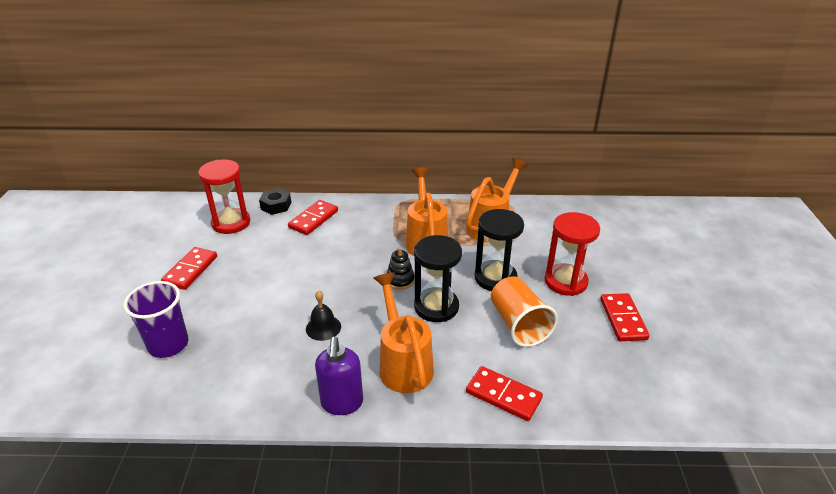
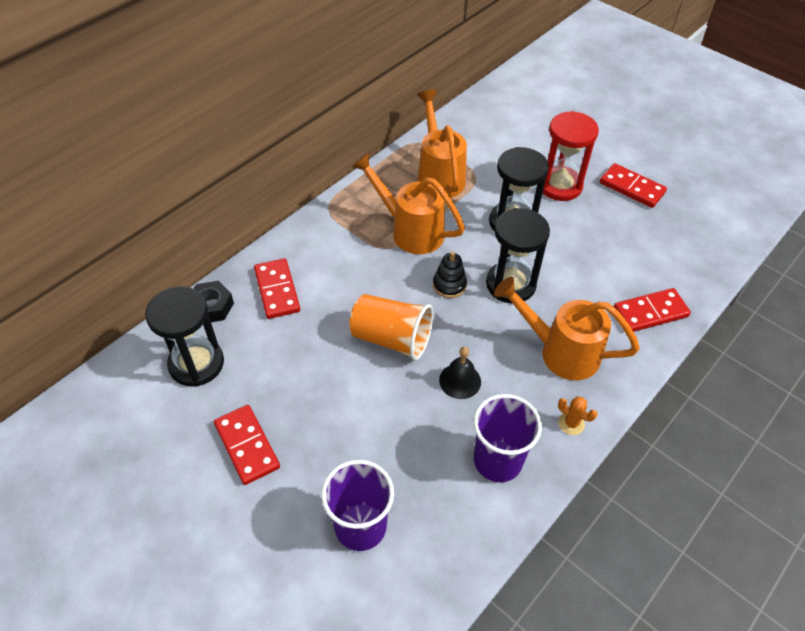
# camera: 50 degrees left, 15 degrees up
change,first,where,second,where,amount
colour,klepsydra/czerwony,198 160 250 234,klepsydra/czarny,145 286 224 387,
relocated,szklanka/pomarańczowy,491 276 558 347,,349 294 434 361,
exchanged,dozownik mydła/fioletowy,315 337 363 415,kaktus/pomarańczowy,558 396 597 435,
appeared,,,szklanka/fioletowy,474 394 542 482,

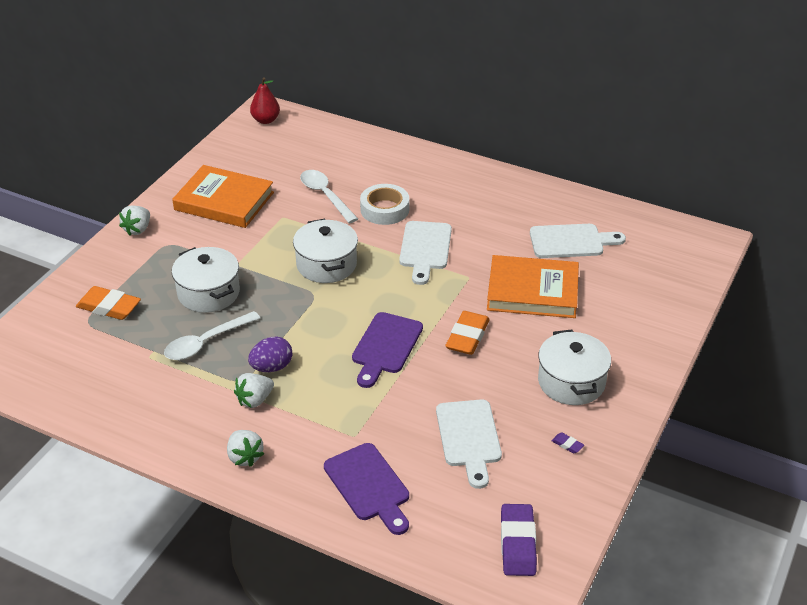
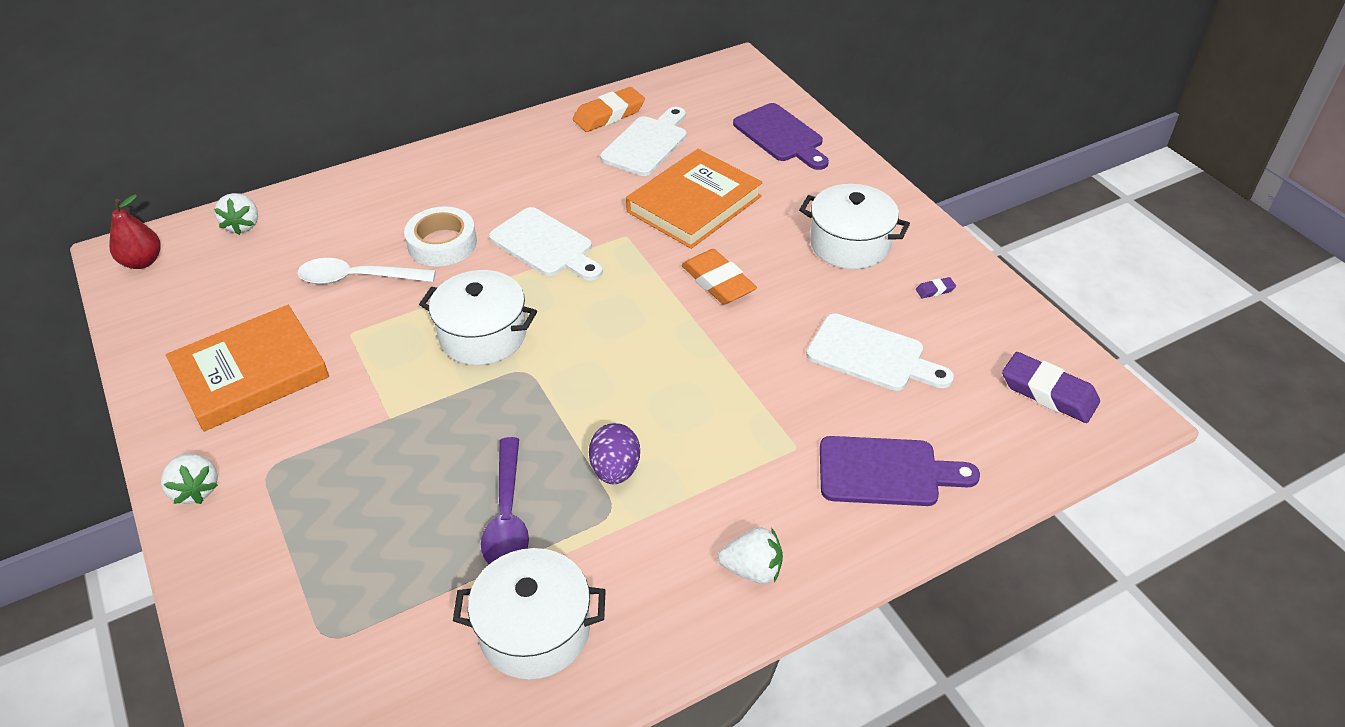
# camera: 55 degrees left, 5 degrees up
change,first,where,second,where,amount
relocated,garnek/biały,172 247 240 313,,453 548 606 680,
relocated,gumka do mazania/pomarańczowy,76 286 141 320,,573 87 645 132,
colour,łyżka/biały,164 311 260 360,łyżka/fioletowy,481 437 529 564,
relocated,deska do krojenia/fioletowy,352 312 423 388,,733 103 829 170,
relocated,truskawka/biały,234 373 274 408,,214 193 258 235,

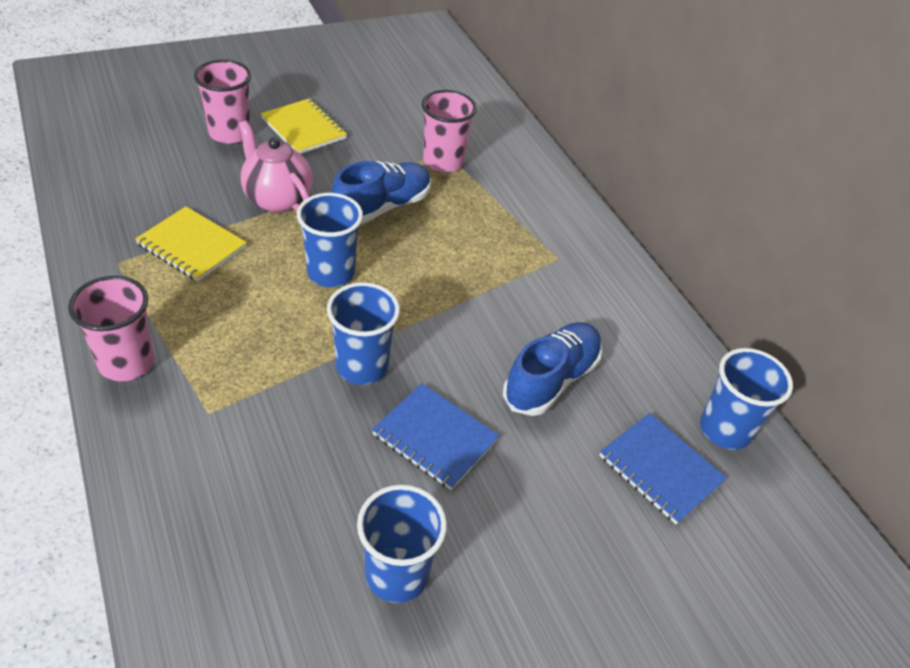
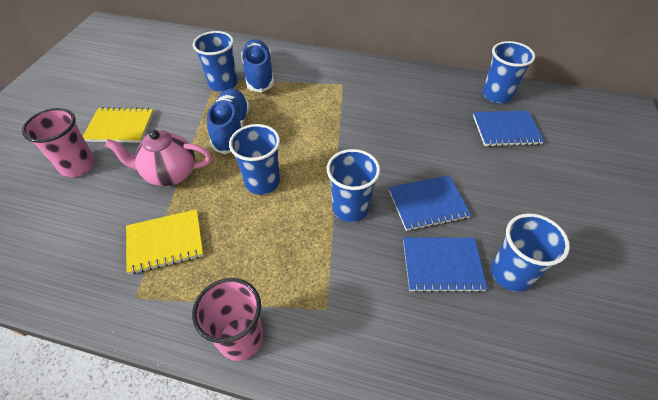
# camera: 45 degrees left, 5 degrees up
change,first,where,second,where,amount
colour,szklanka/różowy,422 90 477 173,szklanka/niebieski,193 31 237 92,
relocated,but/niebieski,503 322 602 416,,241 39 274 92,
appeared,,,zeszyt/niebieski,403 238 487 293,

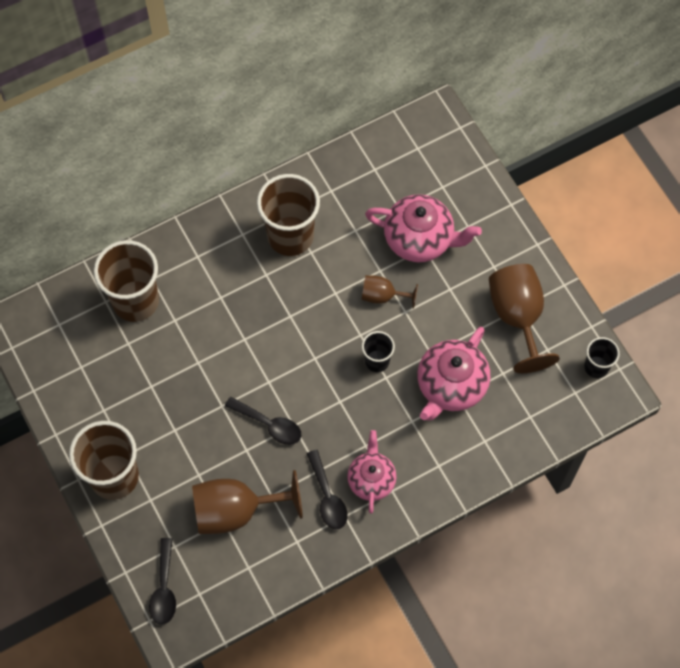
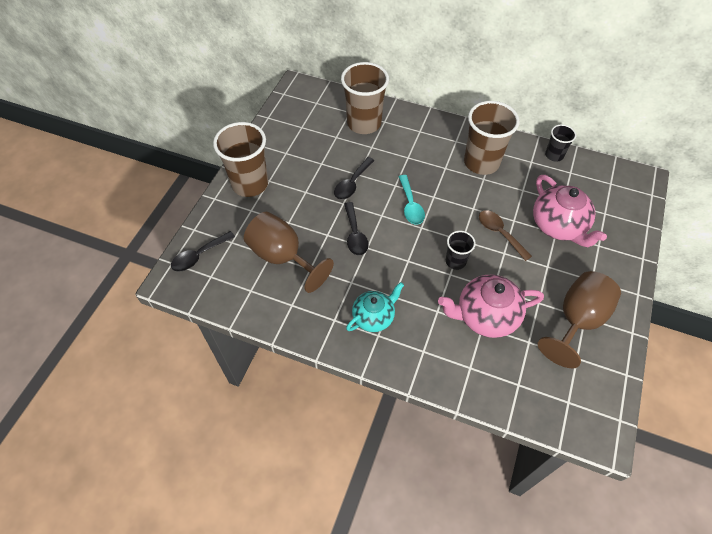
# camera: 50 degrees right, 10 degrees down
change,first,where,second,where,amount
exchanged,kielich/brązowy,362 275 418 309,łyżka/brązowy,479 210 532 261,
relocated,szklanka/czarny,584 337 620 378,,545 124 576 161,
colour,imbryk/różowy,347 430 396 514,imbryk/turkusowy,346 282 404 332,
relocated,łyżka/czarny,307 450 348 530,,334 157 374 200,
appeared,,,łyżka/turkusowy,399 175 425 225,

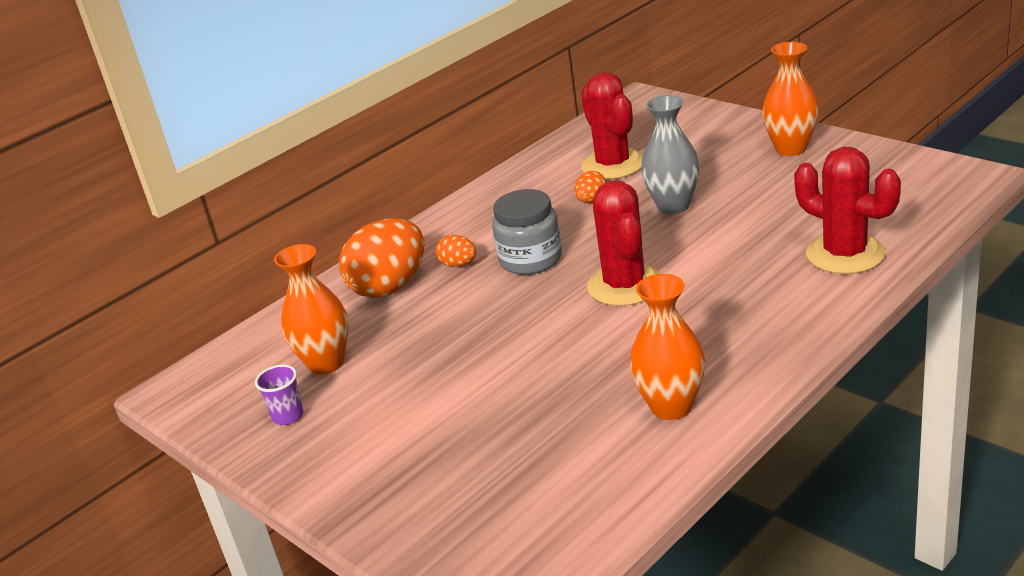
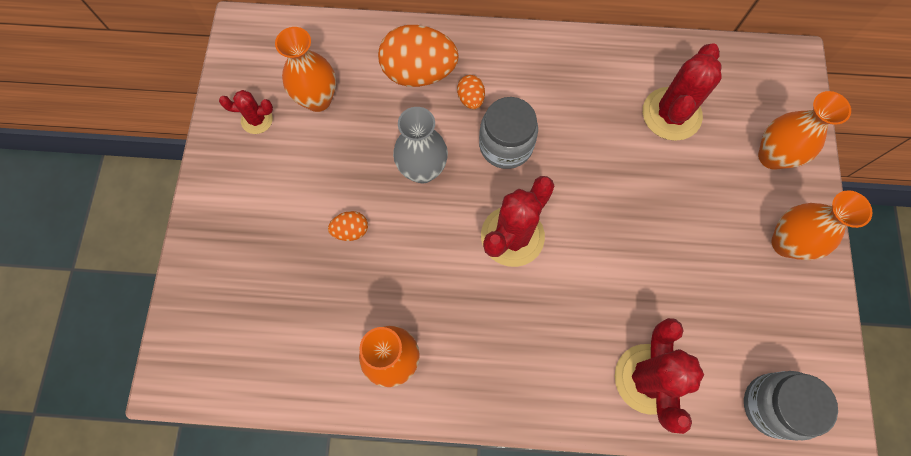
# camera: 45 degrees right, 40 degrees up
change,first,where,second,where,amount
relocated,wazon/szary,641 95 700 214,,393 107 448 183,
relocated,jajko/pomarańczowy,574 171 607 203,,328 211 368 241,
exchanged,szklanka/fioletowy,255 365 303 425,kaktus/czerwony,219 90 273 134,
appeared,,,wazon/pomarańczowy,758 91 851 170,
appeared,,,słoik/szary,744 371 838 440,

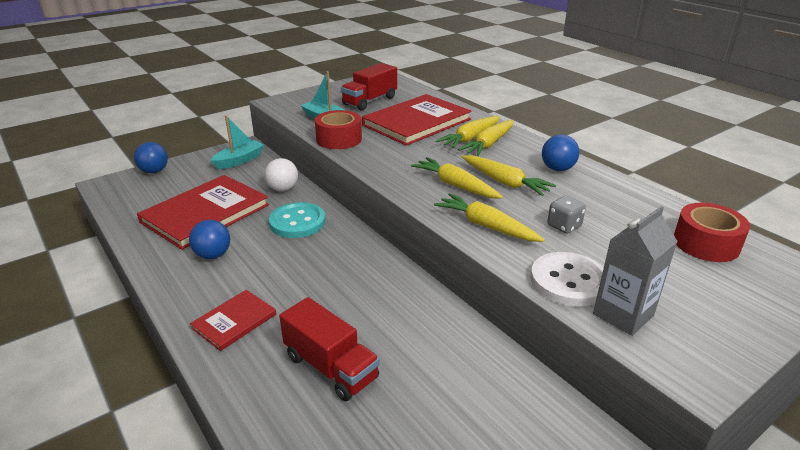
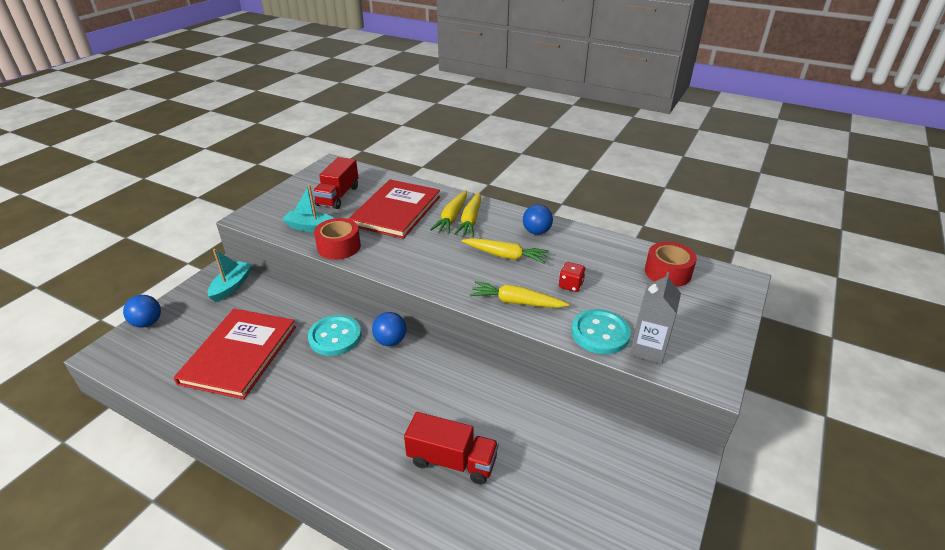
# camera: 25 degrees left, 5 degrees up
change,first,where,second,where,amount
missing,marchewka/żółty,411 157 503 199,,,
missing,piłka/biały,264 158 298 191,,,
colour,kostka do gry/szary,547 196 586 234,kostka do gry/czerwony,559 262 586 292,
relocated,piłka/niebieski,189 220 230 259,,372 312 406 346,
colour,guzik/biały,531 252 604 307,guzik/turkusowy,571 309 631 354,
missing,książka/czerwony,190 290 276 351,,,

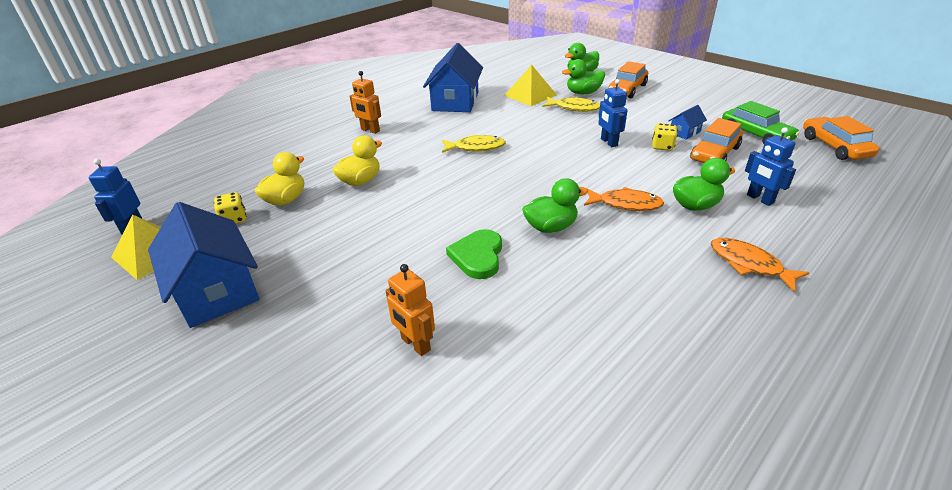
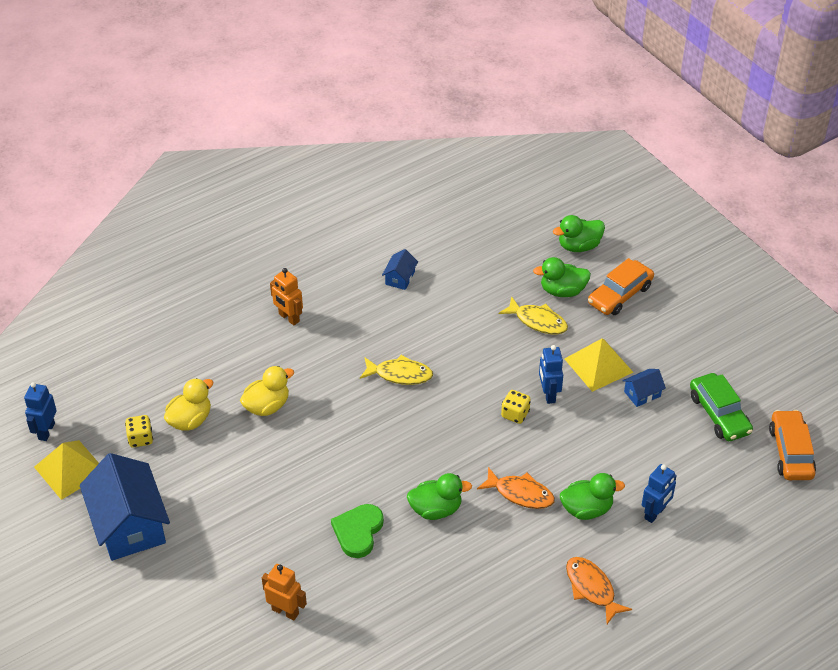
# camera: 10 degrees right, 10 degrees up
change,first,where,second,where,amount
size,domek/niebieski,423 43 483 112,,382 249 418 290,x0.44
relocated,piramida/żółty,504 65 557 106,,565 338 634 392,
missing,samochód/pomarańczowy,690 118 743 163,,,
relocated,kostka do gry/żółty,652 123 678 151,,501 390 531 424,
spun,robot/niebieski,745 127 796 206,,642 464 677 523,120 degrees counterclockwise
spun,robot/pomarańczowy,386 264 435 356,,262 564 307 620,150 degrees clockwise

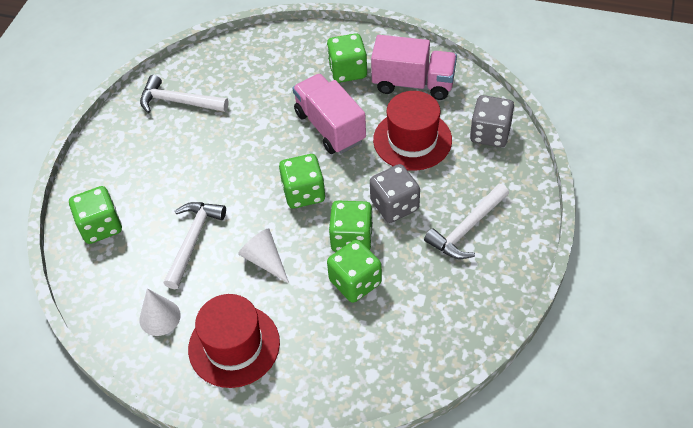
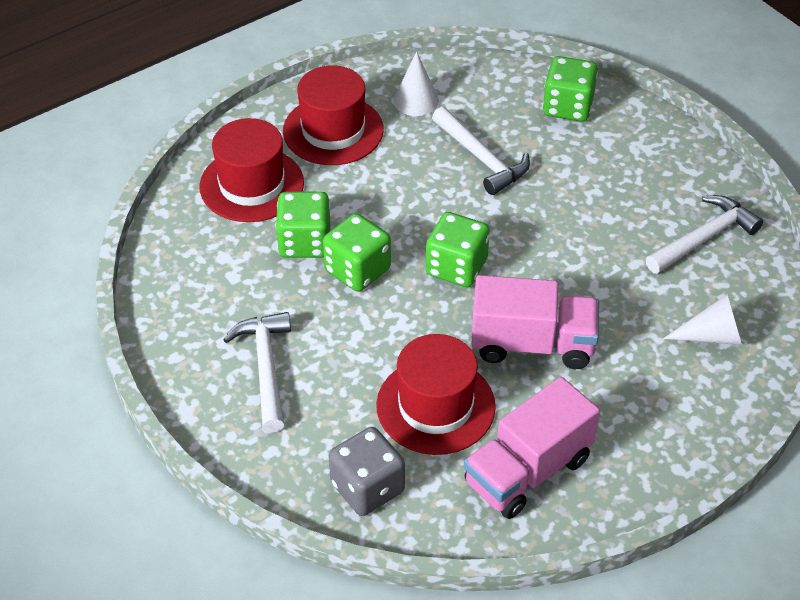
# camera: 125 degrees right, 5 degrees down
change,first,where,second,where,amount
missing,kostka do gry/zielony,327 33 367 83,,,
missing,kostka do gry/szary,370 164 420 223,,,
relocated,stożek/biały,238 228 289 283,,663 294 742 345,
appeared,,,kapelusz/czerwony,199 118 304 222,

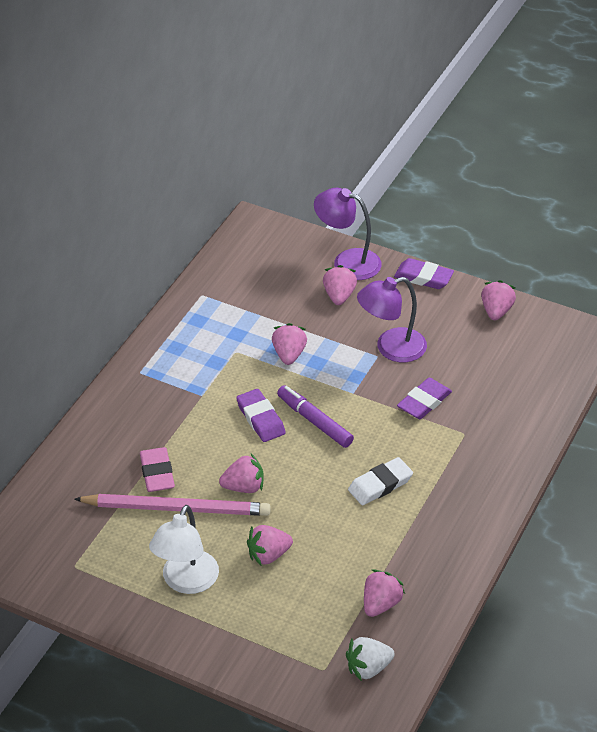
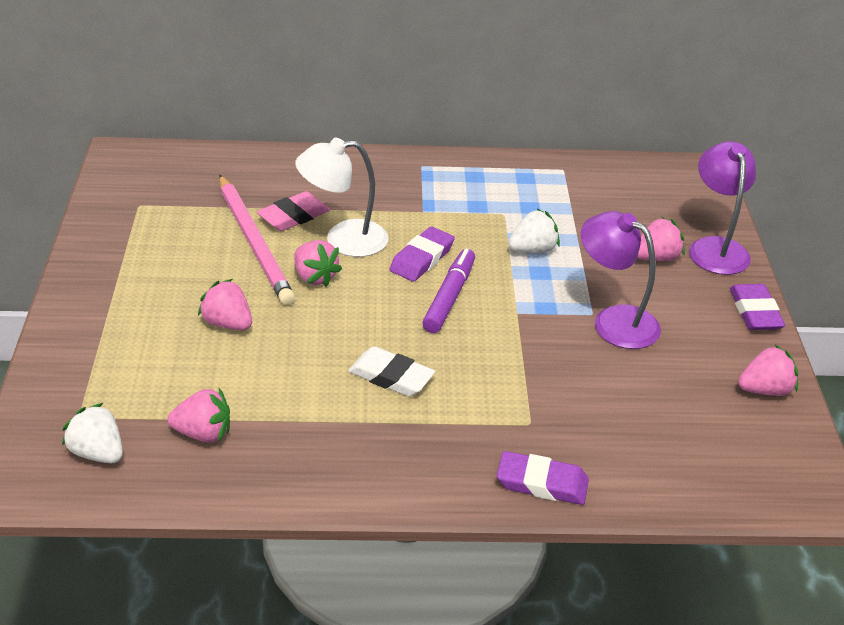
# camera: 60 degrees right, 5 degrees down
change,first,where,second,where,amount
colour,truskawka/różowy,272 323 307 365,truskawka/biały,508 209 560 253,
relocated,gumka do mazania/fioletowy,397 378 452 419,,497 451 589 505,
relocated,lampka/biały,149 505 219 594,,295 138 388 257,

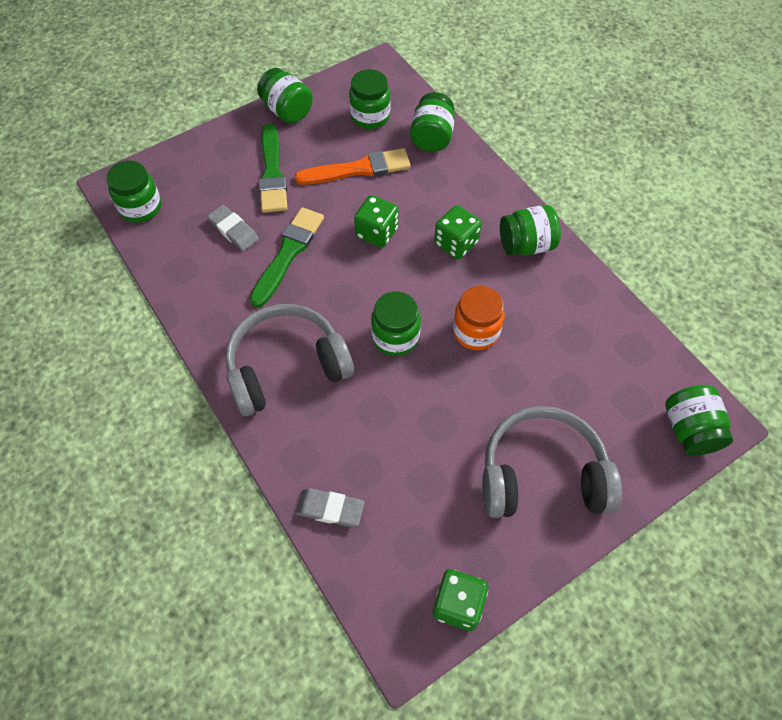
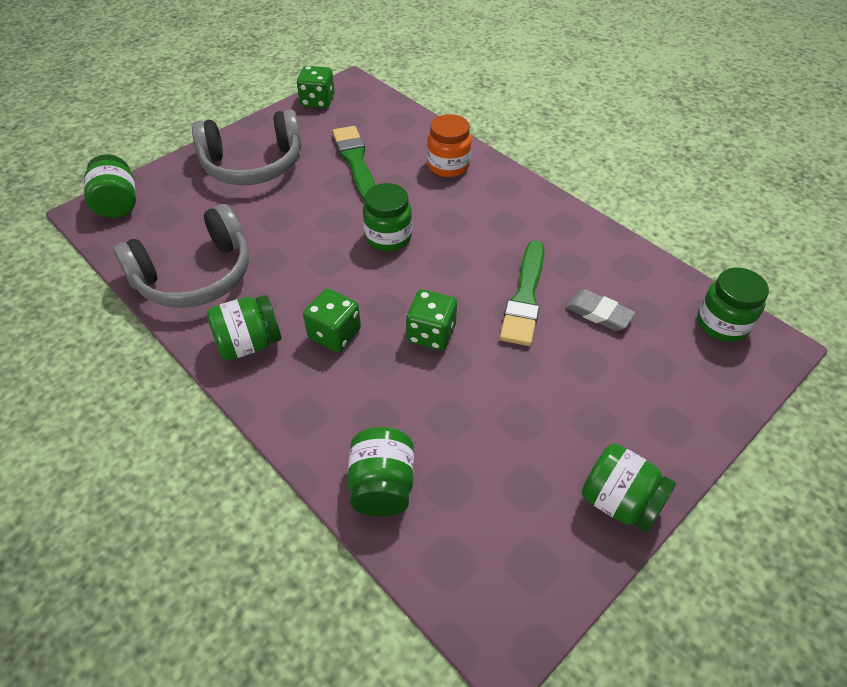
# camera: 170 degrees right, 10 degrees down
change,first,where,second,where,amount
missing,słoik/zielony,349 69 391 129,,,
relocated,pędzel/zielony,259 123 287 213,,332 126 376 201,
missing,pędzel/pomarańczowy,294 148 411 185,,,
relocated,słoik/pomarańczowy,453 286 505 350,,427 114 472 177,
relocated,słuchawki/szary,225 304 354 416,,113 204 249 308,
missing,gumka do mazania/szary,296 488 364 527,,,

